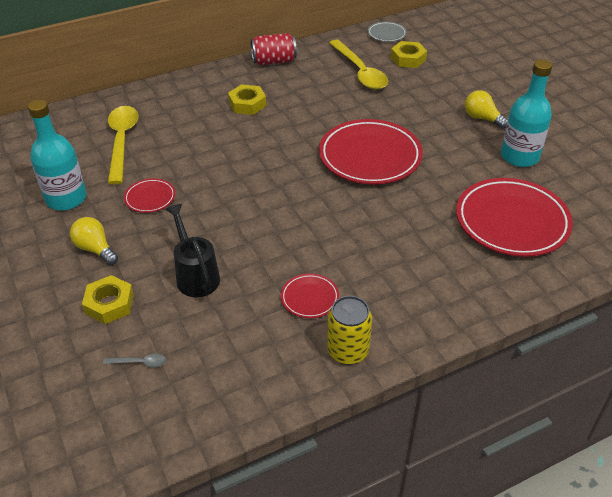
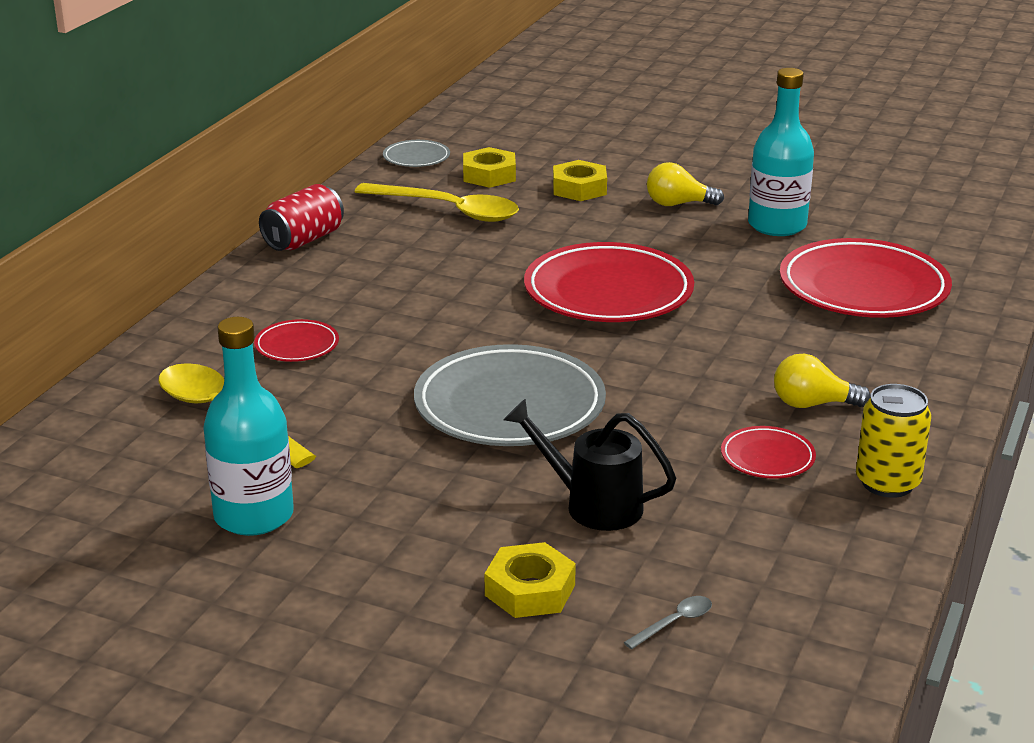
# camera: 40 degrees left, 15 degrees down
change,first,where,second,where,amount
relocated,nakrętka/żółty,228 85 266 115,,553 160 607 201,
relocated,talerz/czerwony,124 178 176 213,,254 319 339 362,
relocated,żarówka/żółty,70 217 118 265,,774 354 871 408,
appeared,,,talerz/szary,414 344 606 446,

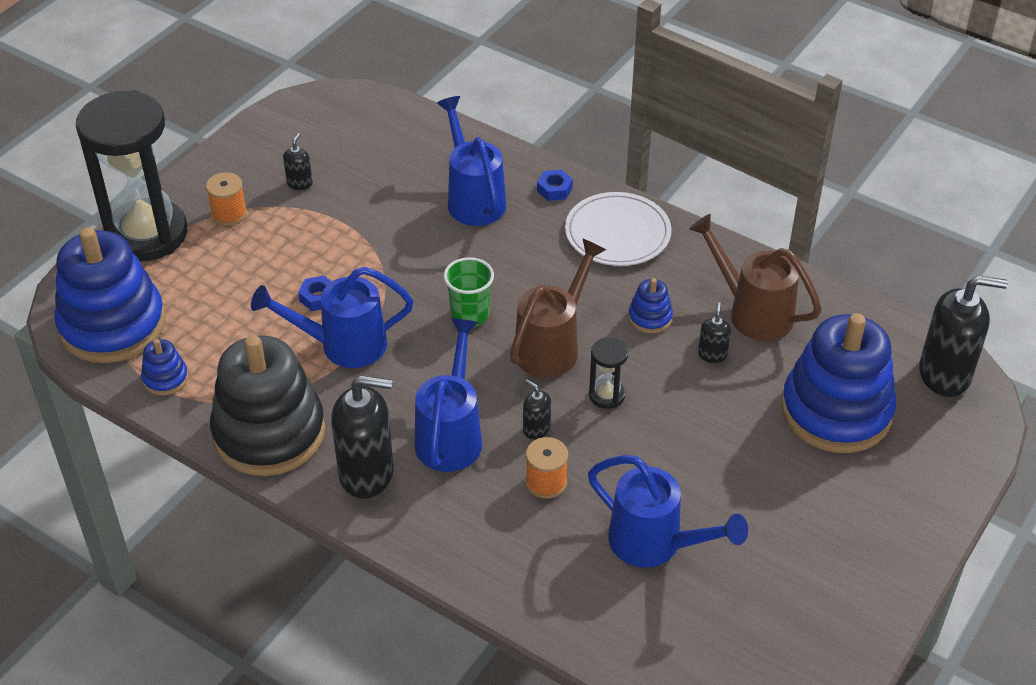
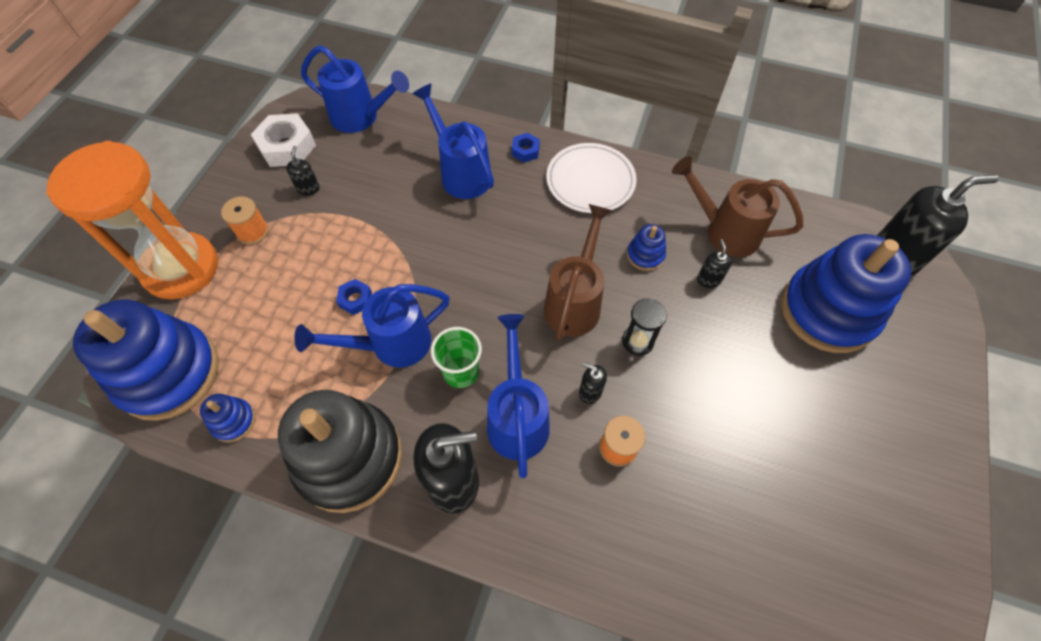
# camera: 15 degrees left, 15 degrees up
change,first,where,second,where,amount
colour,klepsydra/czarny,76 90 187 261,klepsydra/pomarańczowy,46 141 218 299,
relocated,szklanka/zielony,443 257 494 326,,431 327 482 388,
relocated,konewka/niebieski,588 455 748 568,,301 45 409 133,
appeared,,,nakrętka/biały,251 113 316 167,

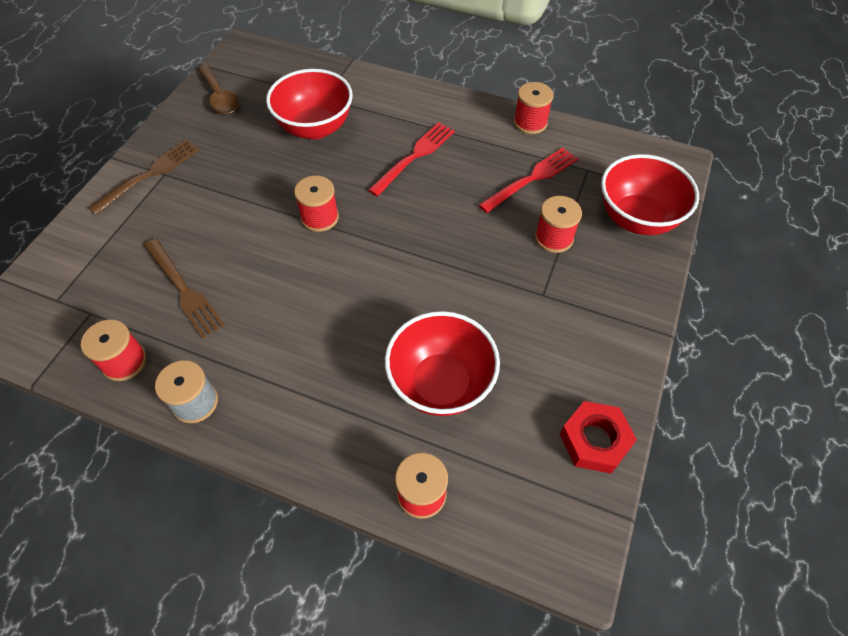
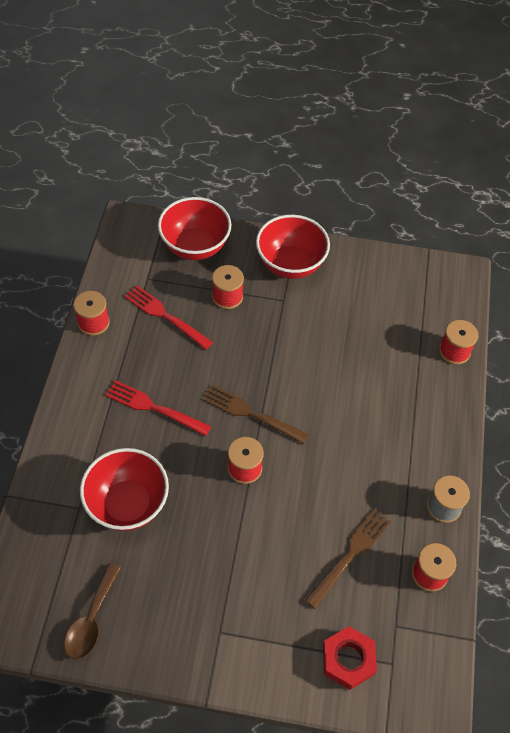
# camera: 105 degrees left, 0 degrees up
change,first,where,second,where,amount
spun,łyżka/brązowy,198 65 239 114,,64 563 121 660,150 degrees clockwise
relocated,widelec/brązowy,88 140 200 215,,203 385 309 444,
relocated,miska/czerwony,385 311 500 416,,256 215 330 279,
relocated,nakrętka/czerwony,560 401 637 474,,323 626 377 690,

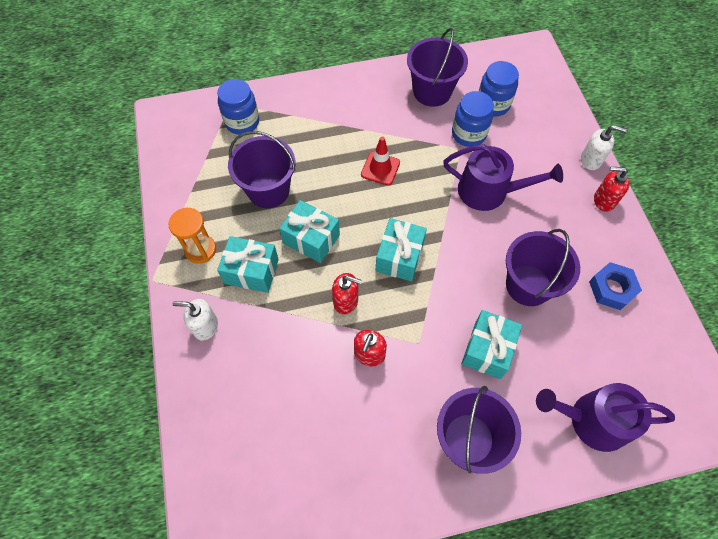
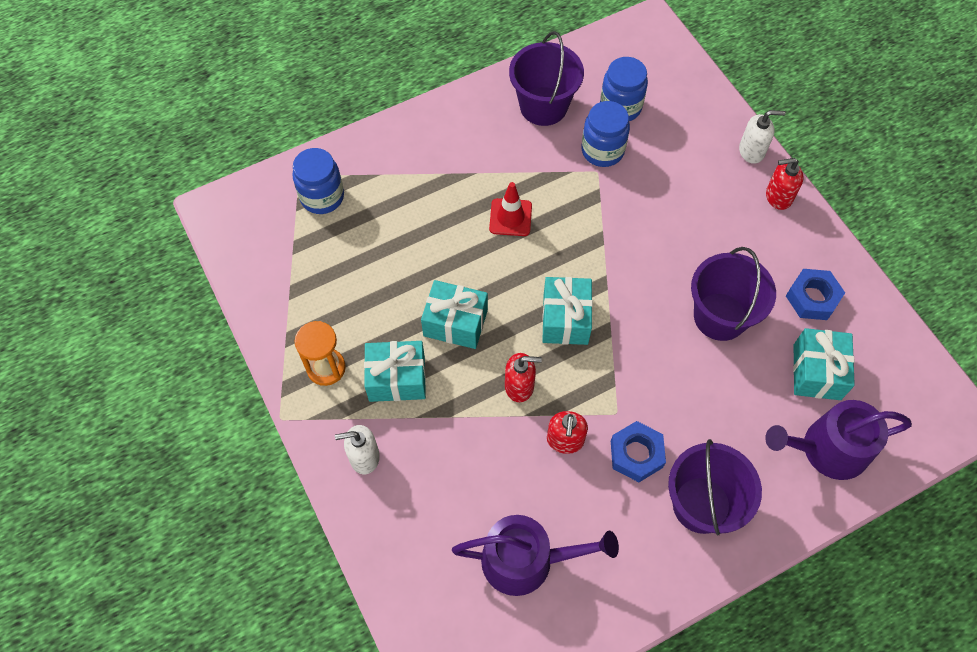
# camera: 15 degrees left, 0 degrees up
change,first,where,second,where,amount
missing,wiadro/fioletowy,228 131 296 208,,,
relocated,konewka/fioletowy,443 144 563 211,,452 515 619 596,
relocated,prezent/turkusowy,461 310 522 379,,793 328 855 400,
appeared,,,nakrętka/niebieski,611 421 666 482,

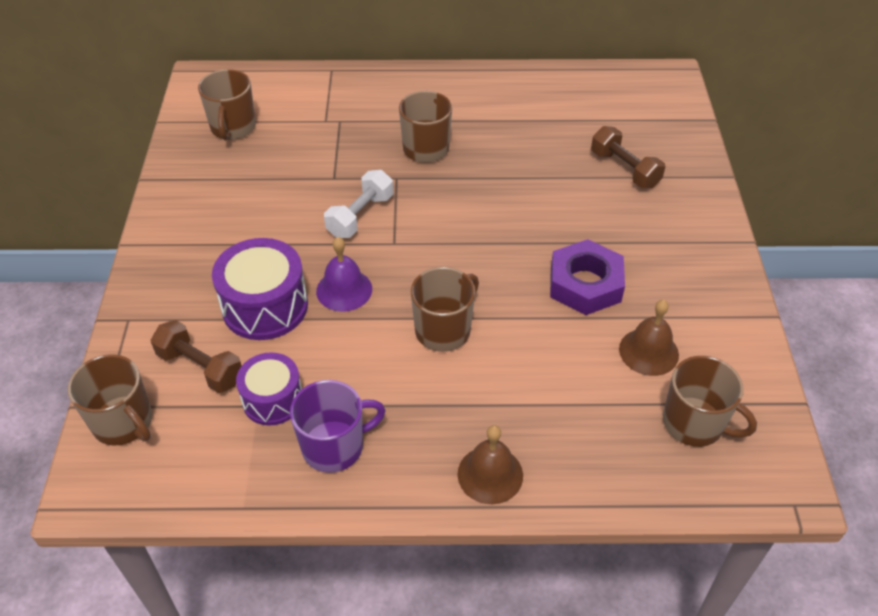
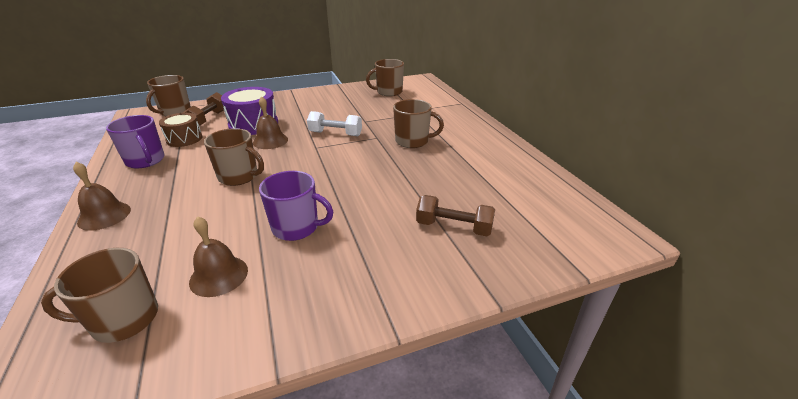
# camera: 70 degrees right, 15 degrees down
change,first,where,second,where,amount
spun,hantel/brązowy,591 126 665 188,,416 195 495 236,75 degrees clockwise
colour,dzwonek/fioletowy,316 237 372 312,dzwonek/brązowy,253 96 288 149,
exchanged,nakrętka/fioletowy,550 239 625 315,kubek/fioletowy,259 171 333 241,
colour,bęben/fioletowy,236 352 302 425,bęben/brązowy,159 113 202 147,
spun,kubek/brązowy,663 356 757 447,,41 248 158 343,60 degrees clockwise

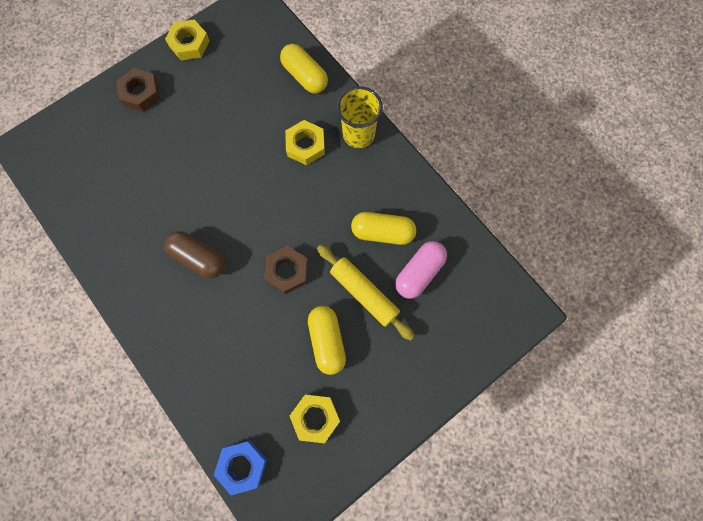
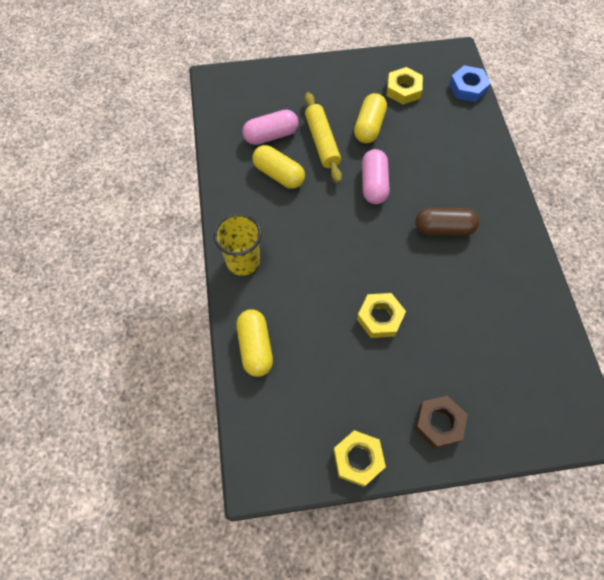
# camera: 150 degrees left, 10 degrees down
change,first,where,second,where,amount
relocated,nakrętka/żółty,285 120 325 165,,357 293 406 338,
spun,kapsułka/brązowy,164 231 225 278,,415 208 480 236,60 degrees counterclockwise
exchanged,nakrętka/brązowy,264 246 308 294,kapsułka/różowy,362 149 390 204,

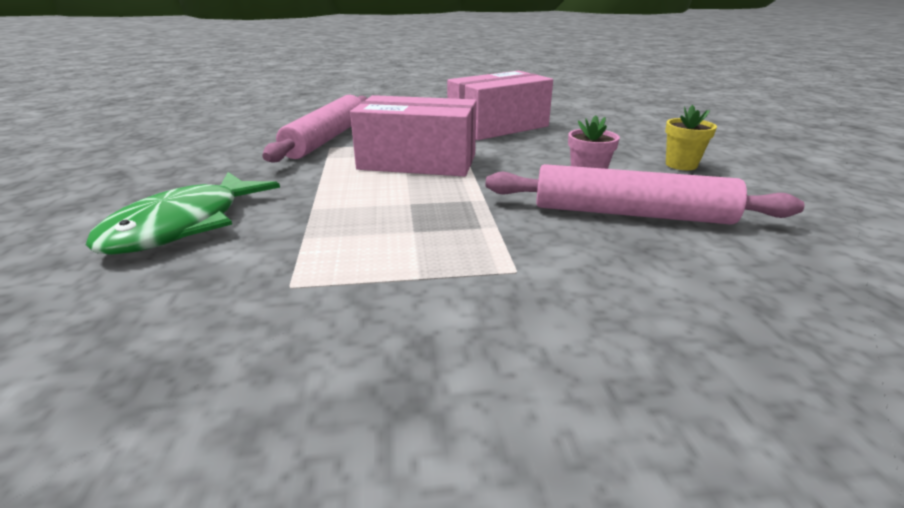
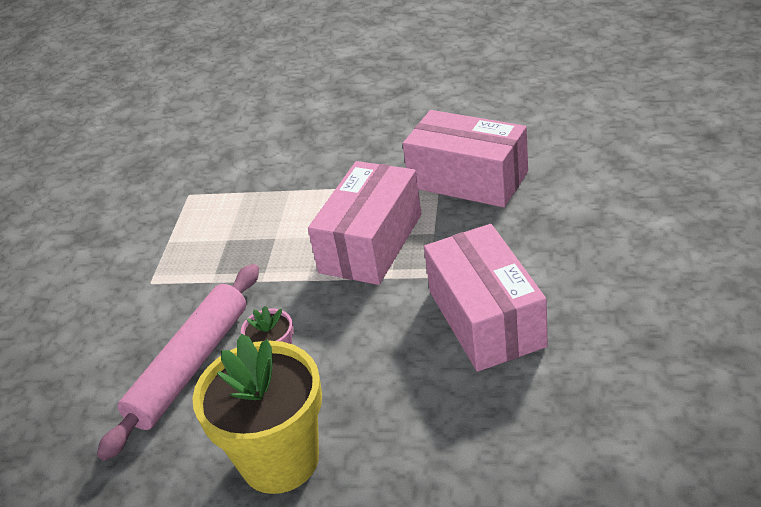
# camera: 110 degrees right, 10 degrees up
change,first,where,second,where,amount
exchanged,wałek do ciasta/różowy,262 95 368 163,pudełko/różowy,403 110 528 207,
size,doniczka/żółty,665 105 717 170,,192 334 322 494,x2.11
missing,ryba/zielony,86 172 280 255,,,

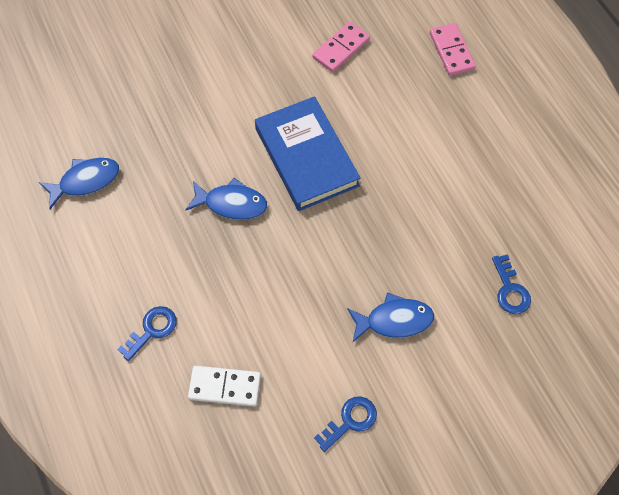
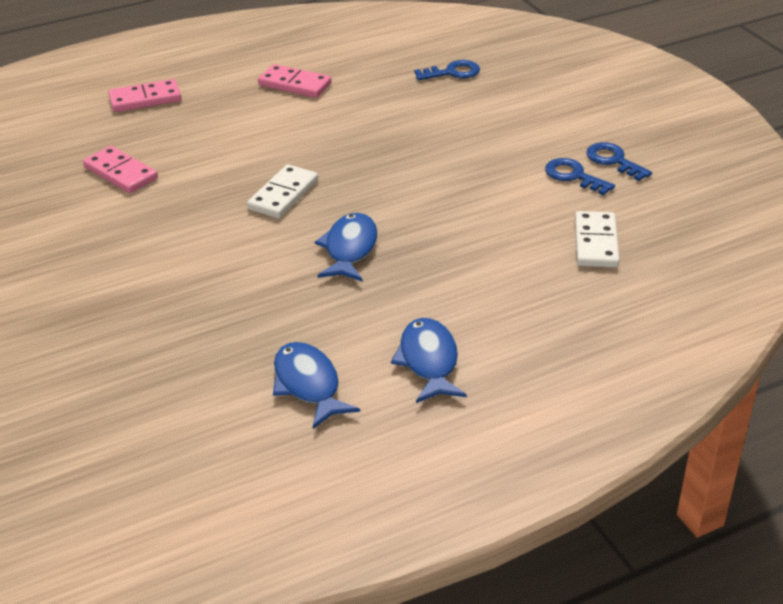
# camera: 90 degrees left, 25 degrees down
change,first,where,second,where,amount
exchanged,książka/niebieski,255 96 361 211,kostka domina/biały,247 164 318 218,
relocated,ryba/niebieski,347 292 434 342,,391 318 467 403,
relocated,klucz/niebieski,117 306 177 361,,545 158 615 195,
appeared,,,kostka domina/różowy,258 64 332 98,

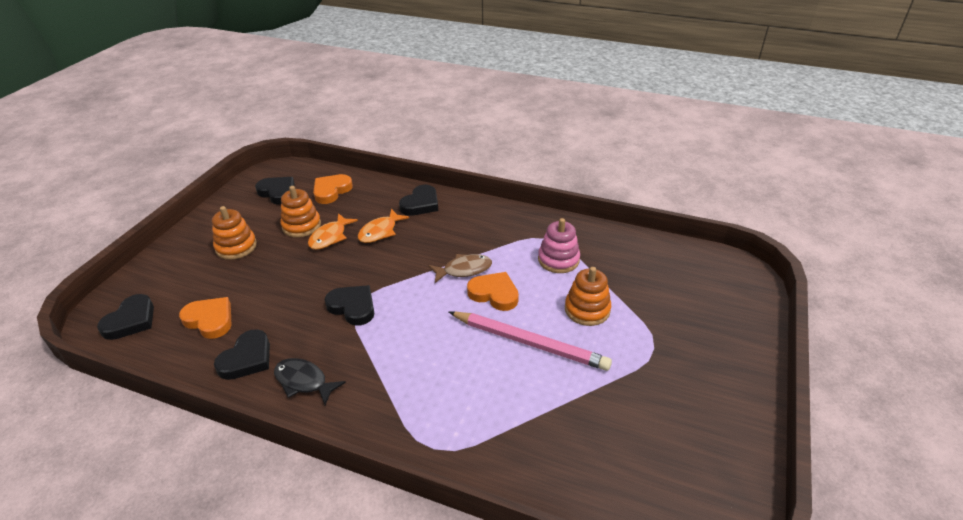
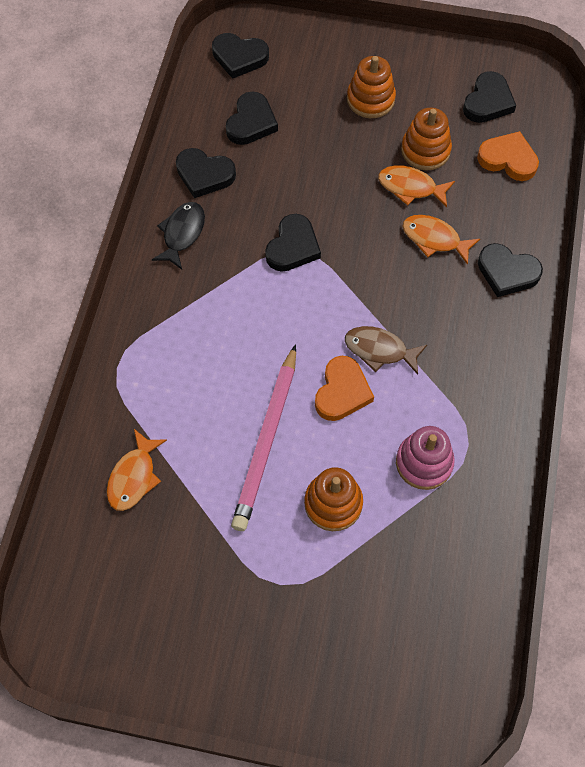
# camera: 80 degrees right, 25 degrees up
change,first,where,second,where,amount
spun,ryba/brązowy,428 254 492 283,,345 326 427 375,135 degrees clockwise
colour,serce/pomarańczowy,179 297 231 339,serce/czarny,226 91 278 145,
appeared,,,ryba/pomarańczowy,107 429 167 511,

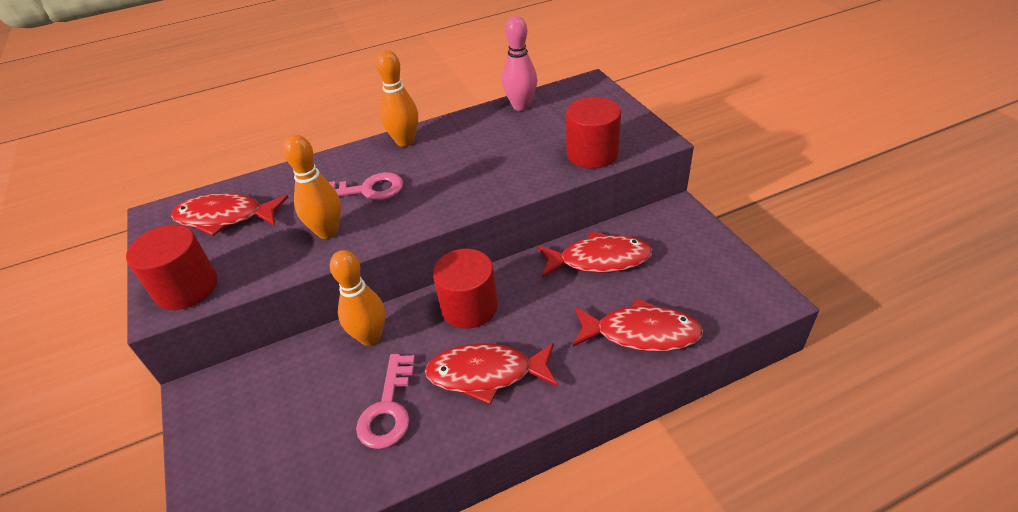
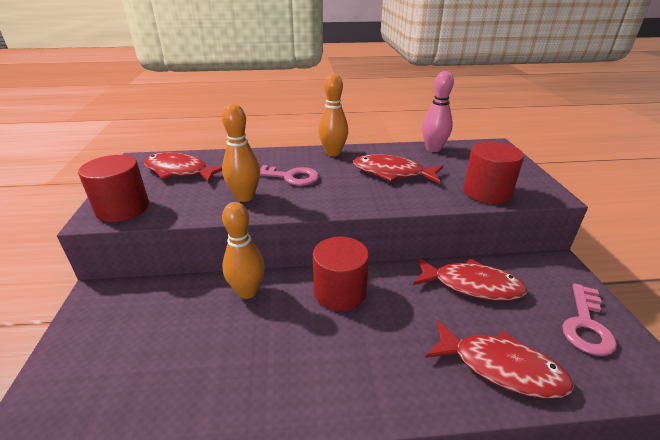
# camera: 15 degrees right, 10 degrees down
change,first,where,second,where,amount
relocated,ryba/czerwony,425 343 558 405,,353 154 443 184,
relocated,klucz/różowy,356 354 415 449,,562 283 617 356,

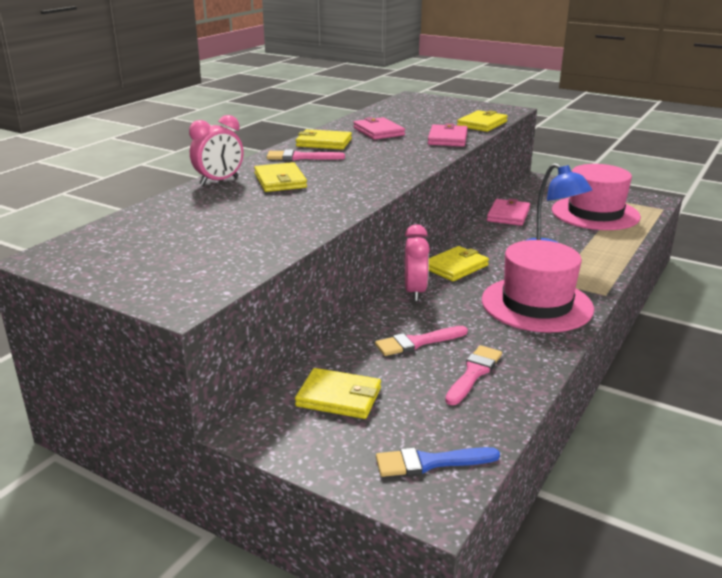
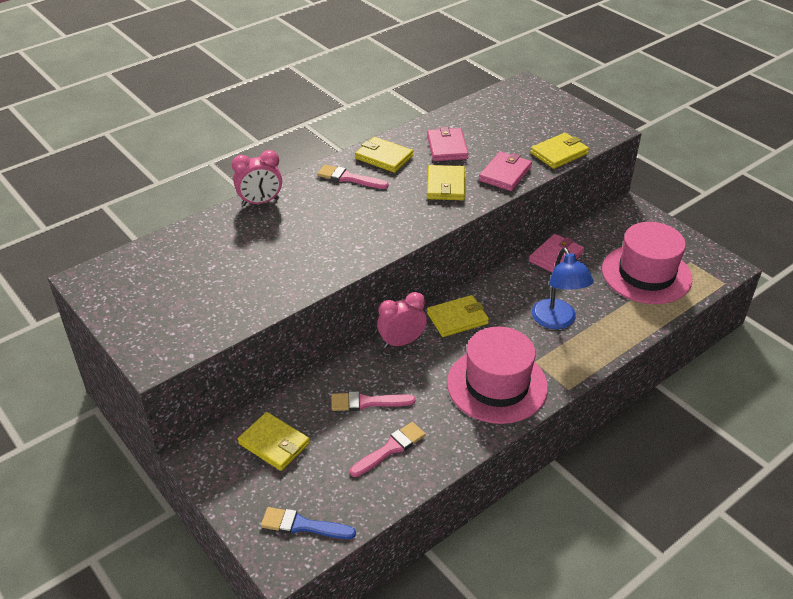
# camera: 20 degrees right, 15 degrees up
change,first,where,second,where,amount
relocated,portfel/żółty,254 162 307 192,,427 165 465 200,
spun,budzik/różowy,405 224 430 301,,377 292 427 348,135 degrees counterclockwise

